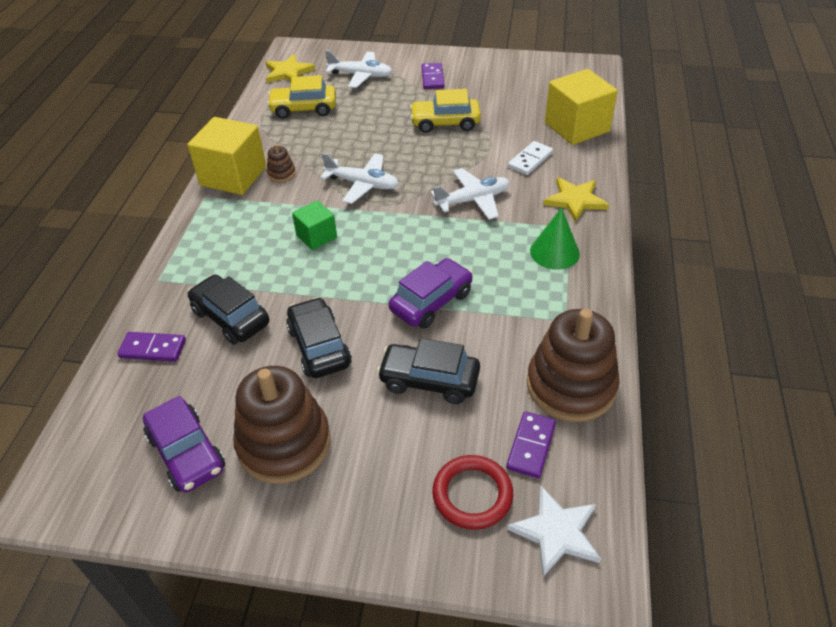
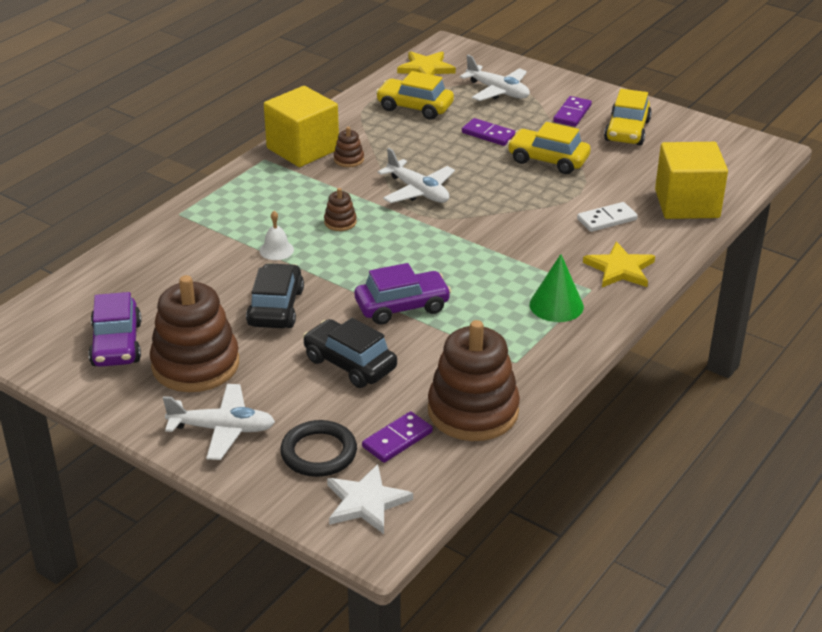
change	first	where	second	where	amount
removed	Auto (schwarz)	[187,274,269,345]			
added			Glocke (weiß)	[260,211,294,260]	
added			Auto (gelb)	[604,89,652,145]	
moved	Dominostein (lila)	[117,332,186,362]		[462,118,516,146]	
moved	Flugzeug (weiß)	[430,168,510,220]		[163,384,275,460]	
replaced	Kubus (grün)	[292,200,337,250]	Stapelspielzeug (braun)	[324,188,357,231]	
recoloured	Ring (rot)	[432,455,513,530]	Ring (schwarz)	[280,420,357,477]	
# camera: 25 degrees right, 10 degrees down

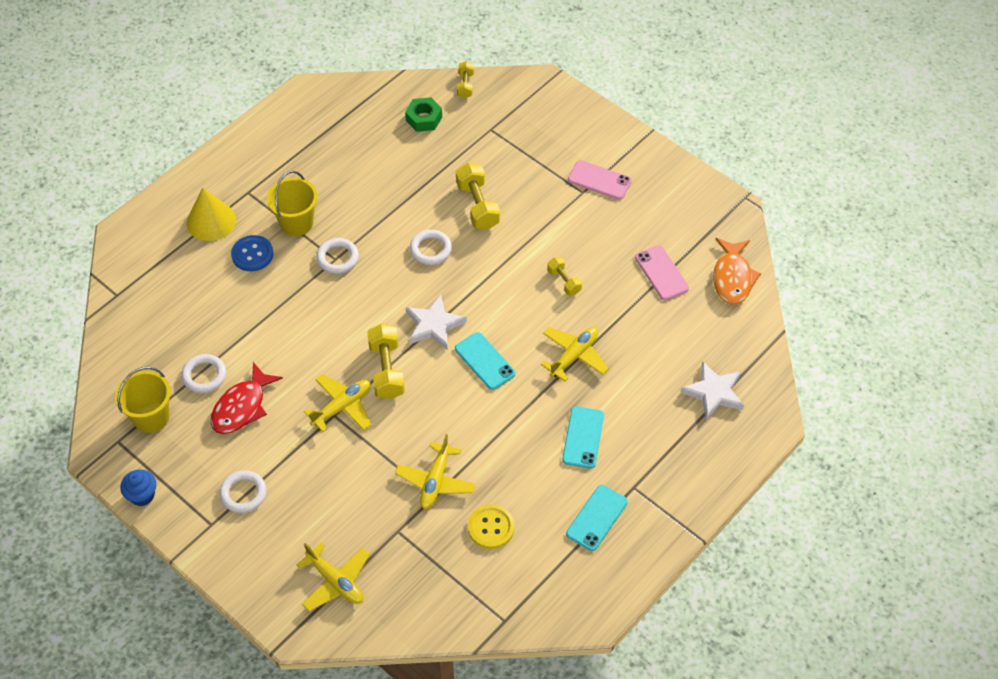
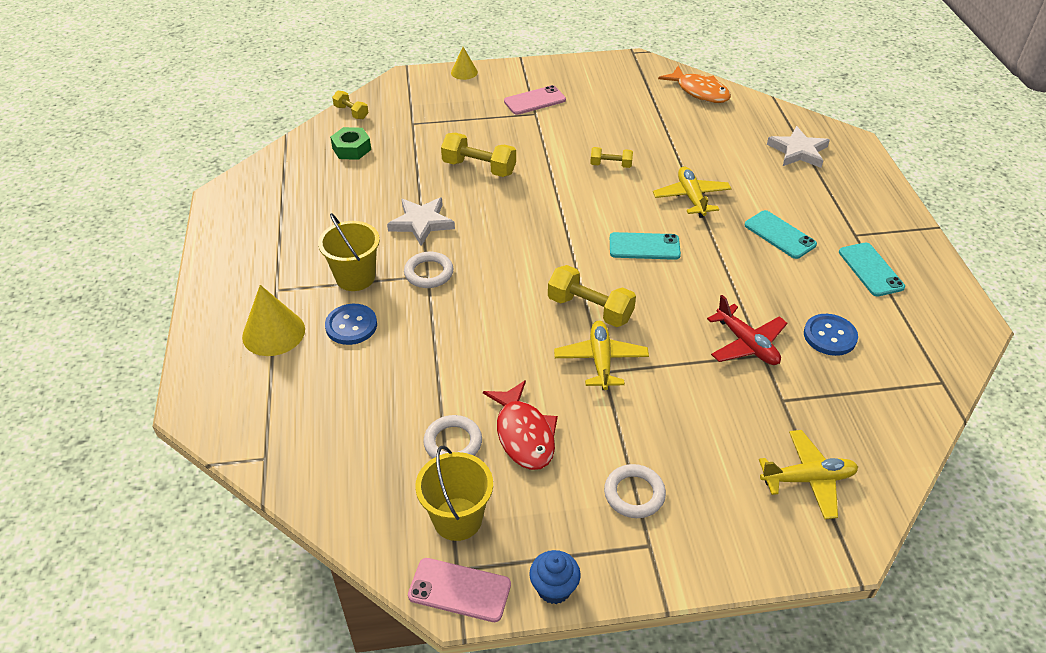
change	first	where	second	where	amount
removed	Ring (weiß)	[410,230,452,265]			
added			Kegel (gelb)	[451,47,478,80]	
moved	Stern (weiß)	[406,295,467,350]		[387,197,455,246]	
moved	Handy (rosa)	[635,245,689,300]		[408,558,511,622]	
recoloured	Flugzeug (gelb)	[395,434,475,509]	Flugzeug (rot)	[707,295,787,365]	
recoloured	Knopf (gelb)	[468,504,515,549]	Knopf (blau)	[804,314,858,356]	
# camera: 50 degrees left, 10 degrees down

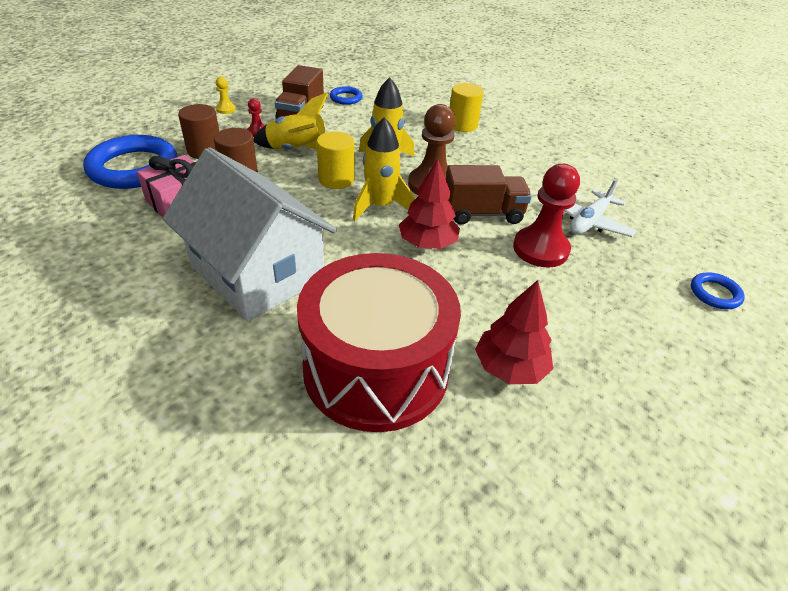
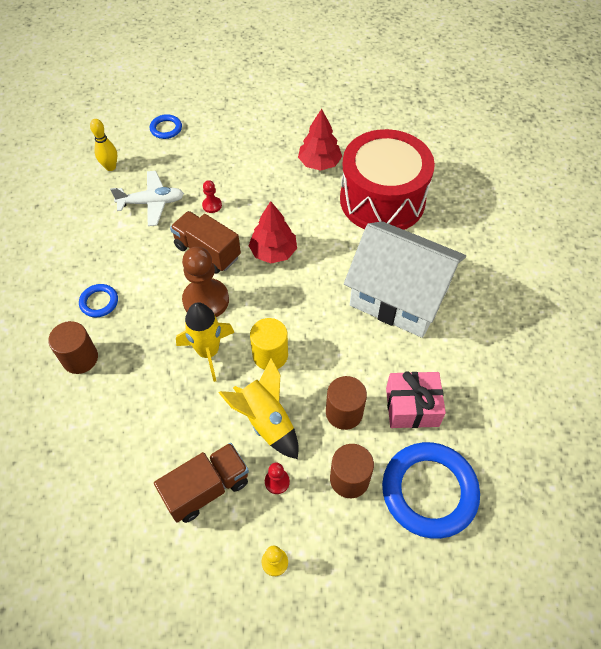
change	first	where	second	where	amount
removed	Rakete (gelb)	[353,117,415,221]			
added			Bowlingkegel (gelb)	[90,119,117,171]	
moved	Ring (blau)	[330,86,362,105]		[79,284,118,317]	
recoloured	Vollzylinder (gelb)	[450,83,484,132]	Vollzylinder (braun)	[48,321,98,374]	
turned	Haus (weiß)	[163,147,337,321]		[344,221,466,338]	60 degrees counterclockwise
resized	Bauer (rot)	[513,164,580,267]		[202,180,222,213]	x0.46
# camera: 135 degrees left, 15 degrees up

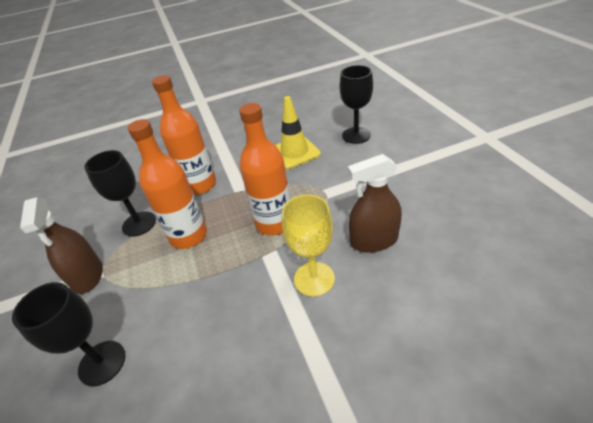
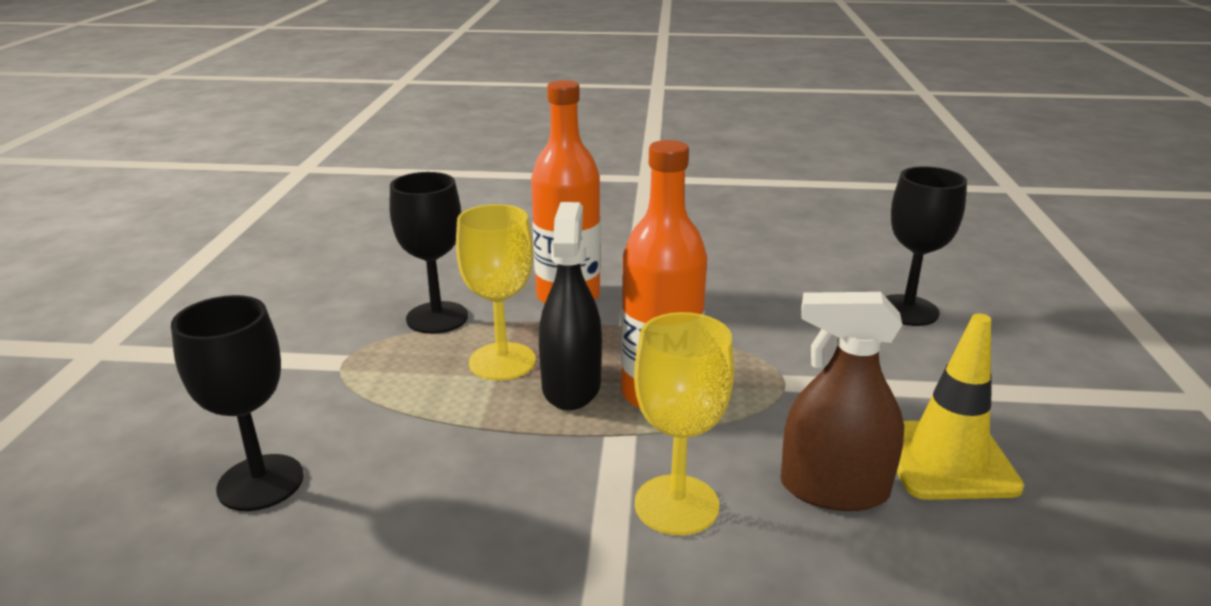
change	first	where	second	where	amount
removed	Sprühflasche (braun)	[20,197,103,294]			
added			Sprühflasche (schwarz)	[539,202,602,410]	
moved	Leitkegel (gelb)	[275,96,321,169]		[897,314,1024,500]	
replaced	Flasche (orange)	[128,119,207,249]	Kelch (gelb)	[456,204,536,380]	
# camera: 20 degrees right, 15 degrees down

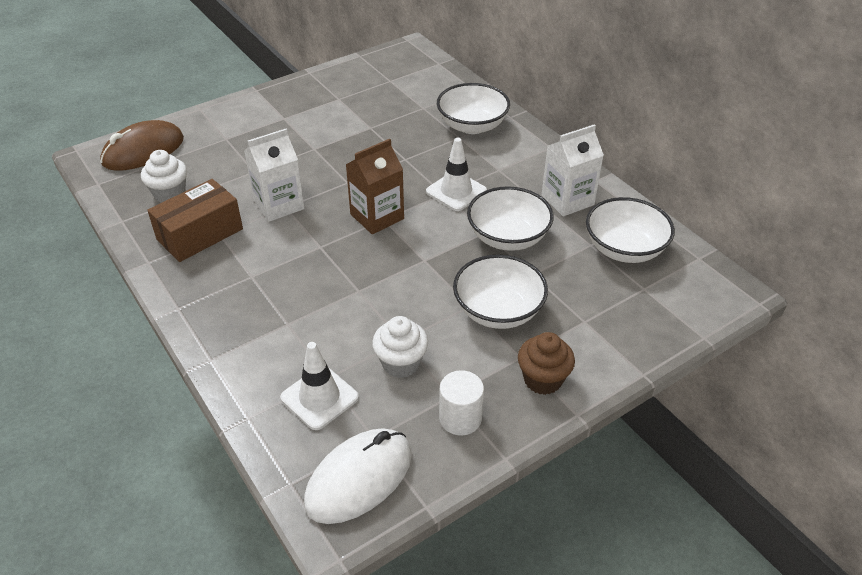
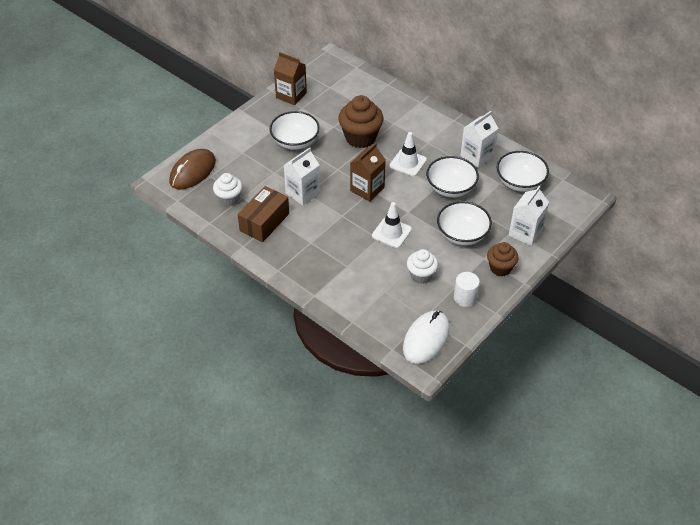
change	first	where	second	where	amount
added			Getränkekarton (braun)	[274,52,307,105]	
added			Muffin (braun)	[338,95,384,148]	
added			Getränkekarton (weiß)	[509,186,549,246]	
moved	Leitkegel (weiß)	[280,342,359,430]		[372,202,412,248]	
moved	Schüssel (weiß)	[437,83,510,134]		[270,111,320,150]	
# camera: 15 degrees left, 5 degrees up

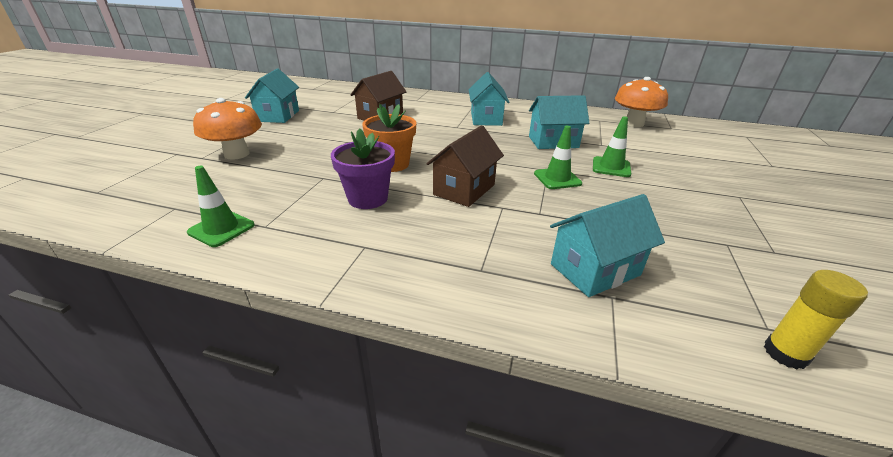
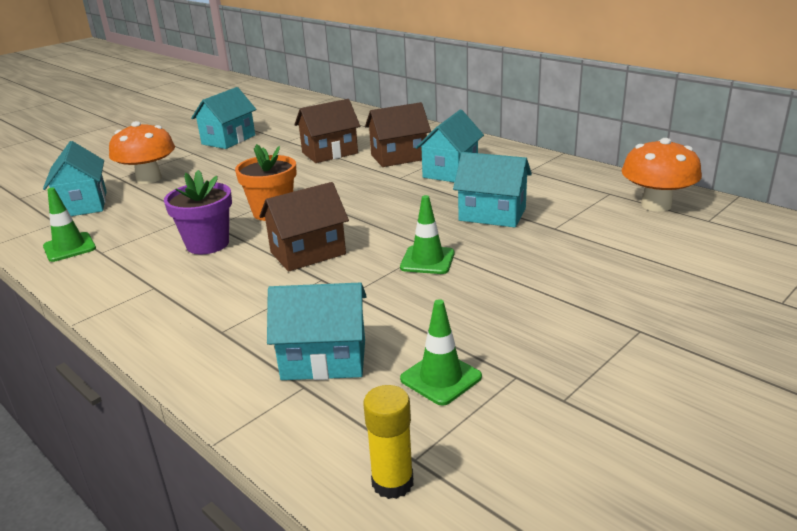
change	first	where	second	where	amount
added			Haus (türkis)	[43,141,107,216]	
added			Haus (braun)	[365,102,431,167]	
moved	Leitkegel (grün)	[593,117,631,177]		[400,299,482,406]	
# camera: 30 degrees right, 5 degrees down

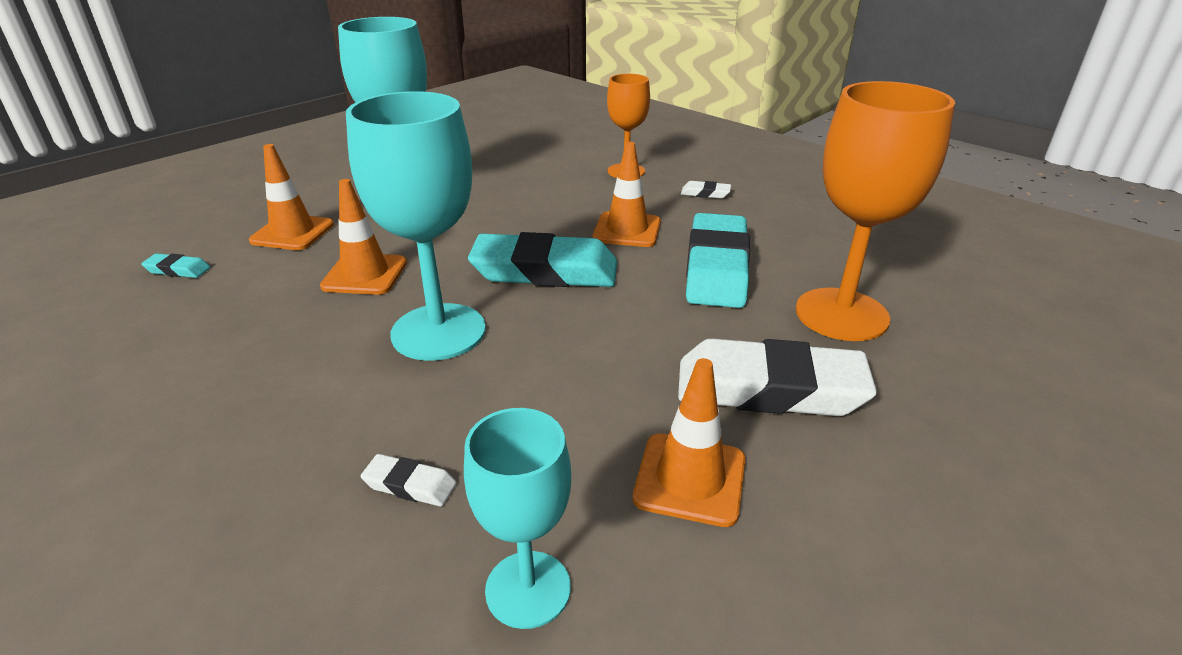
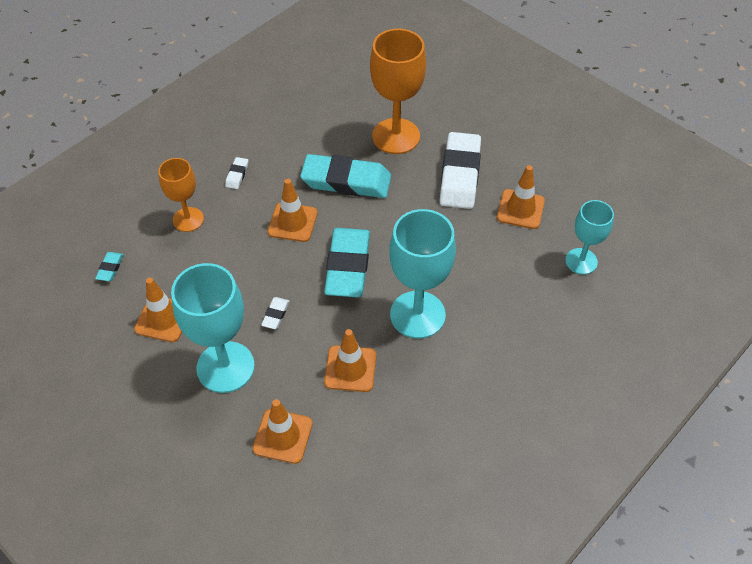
change	first	where	second	where	amount
added			Leitkegel (orange)	[134,278,182,342]	
moved	Radiergummi (türkis)	[141,253,210,278]		[95,252,124,281]	
moved	Radiergummi (weiß)	[361,454,456,506]		[261,297,289,329]	
# camera: 90 degrees left, 20 degrees up

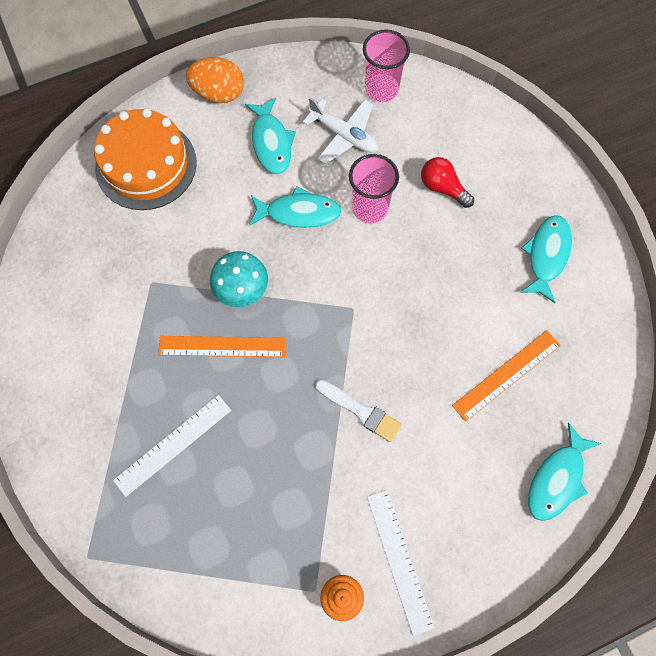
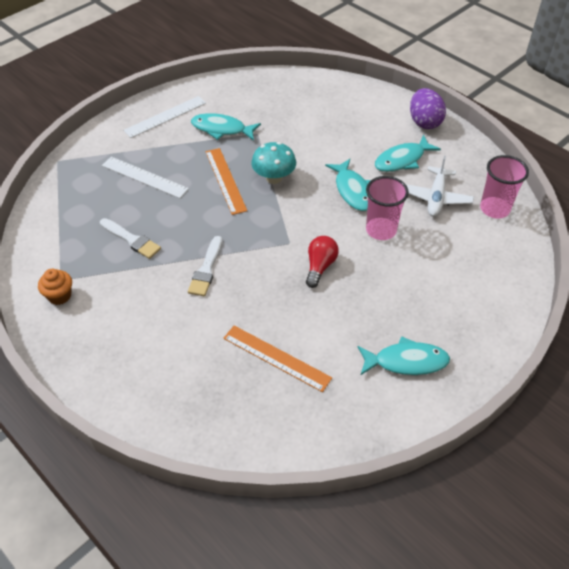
change	first	where	second	where	amount
removed	Kuchen (orange)	[94,108,197,210]			
added			Pinsel (weiß)	[100,218,161,259]	
moved	Lineal (weiß)	[367,490,435,636]		[123,96,206,138]	
moved	Glühbirne (rot)	[421,157,474,208]		[306,236,339,288]	
moved	Fisch (türkis)	[528,422,602,521]		[191,113,261,141]	
recoloured	Ei (orange)	[186,57,244,103]	Ei (lila)	[410,88,446,129]	
# camera: 70 degrees right, 20 degrees down

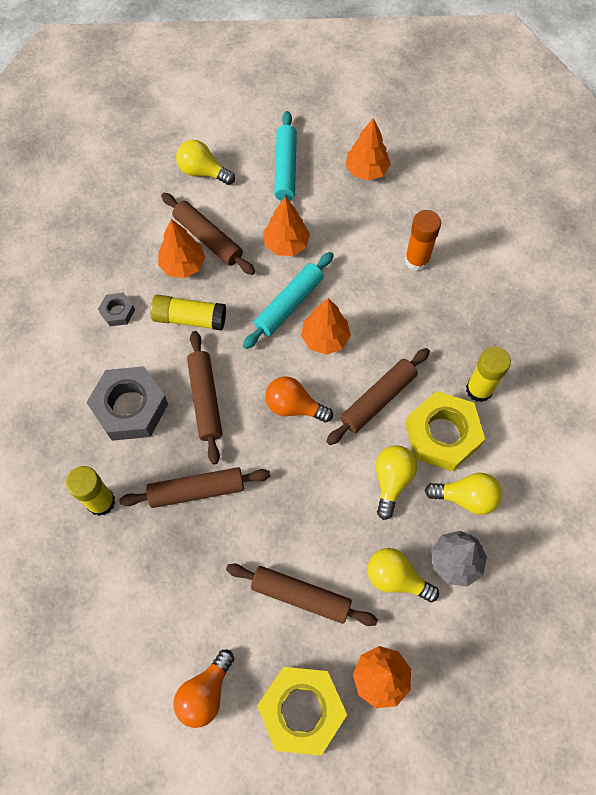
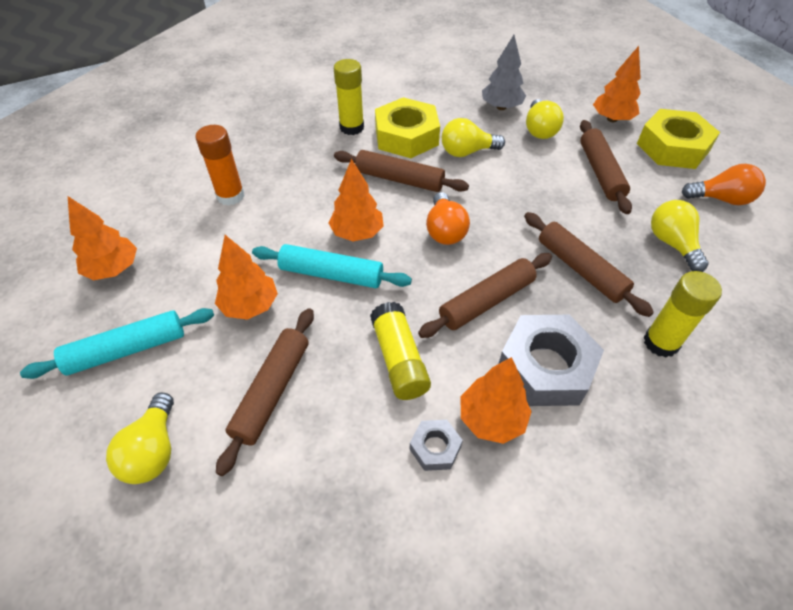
change	first	where	second	where	amount
moved	Baum (orange)	[158,219,205,278]		[461,357,532,444]	
moved	Glühbirne (gelb)	[425,473,502,515]		[651,200,709,272]	
# camera: 115 degrees left, 15 degrees down

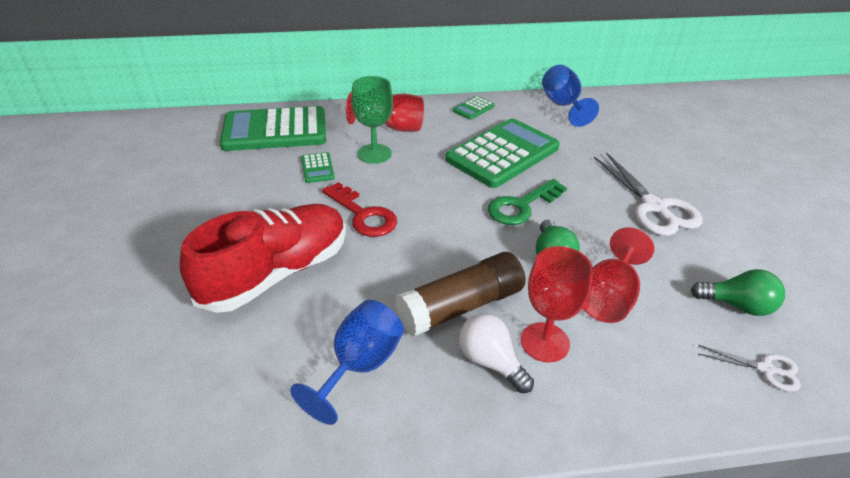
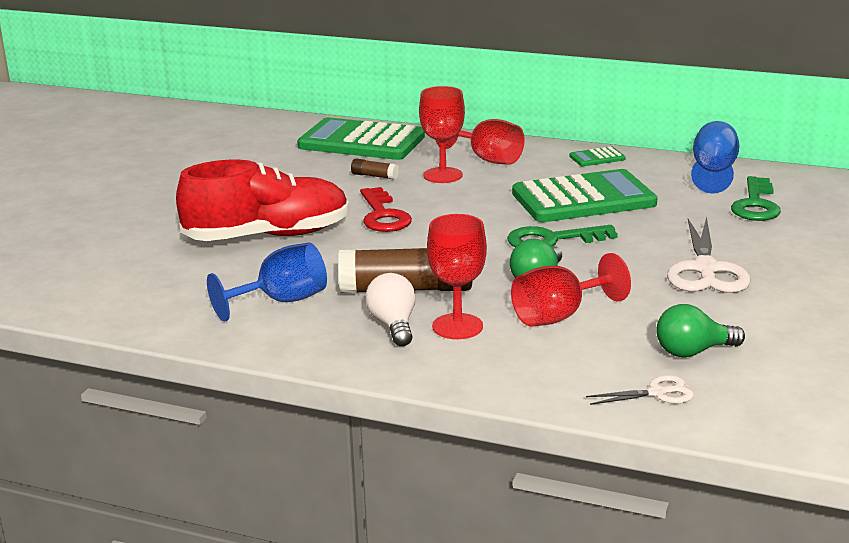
change	first	where	second	where	amount
added			Schlüssel (grün)	[731,176,781,221]	
replaced	Taschenrechner (grün)	[301,152,335,183]	Klebestift (braun)	[351,158,399,180]	
recoloured	Kelch (grün)	[351,76,393,164]	Kelch (rot)	[419,86,465,183]	
turned	Glühbirne (grün)	[691,269,785,316]		[656,304,745,357]	120 degrees clockwise
turned	Schere (weiß)	[698,345,801,392]		[586,375,694,405]	60 degrees counterclockwise
# camera: 30 degrees right, 15 degrees down

